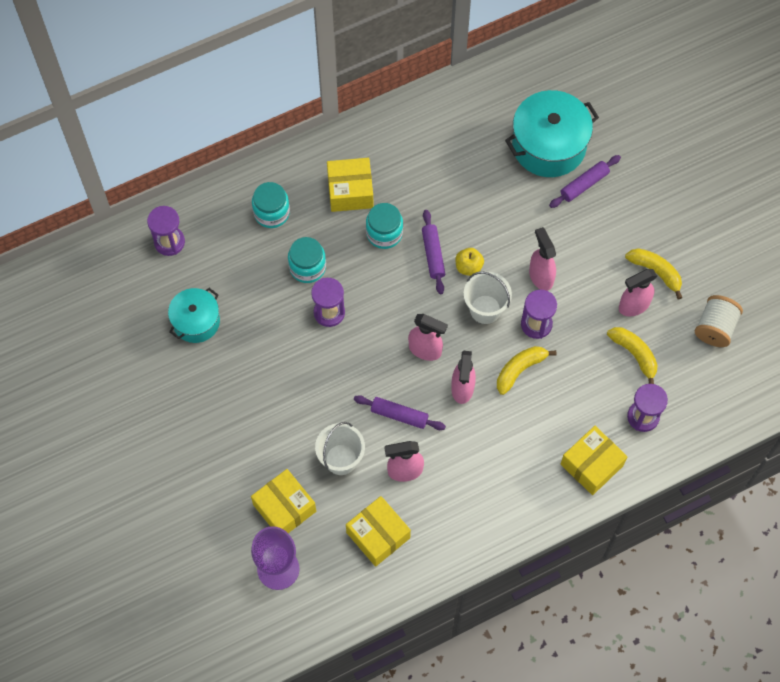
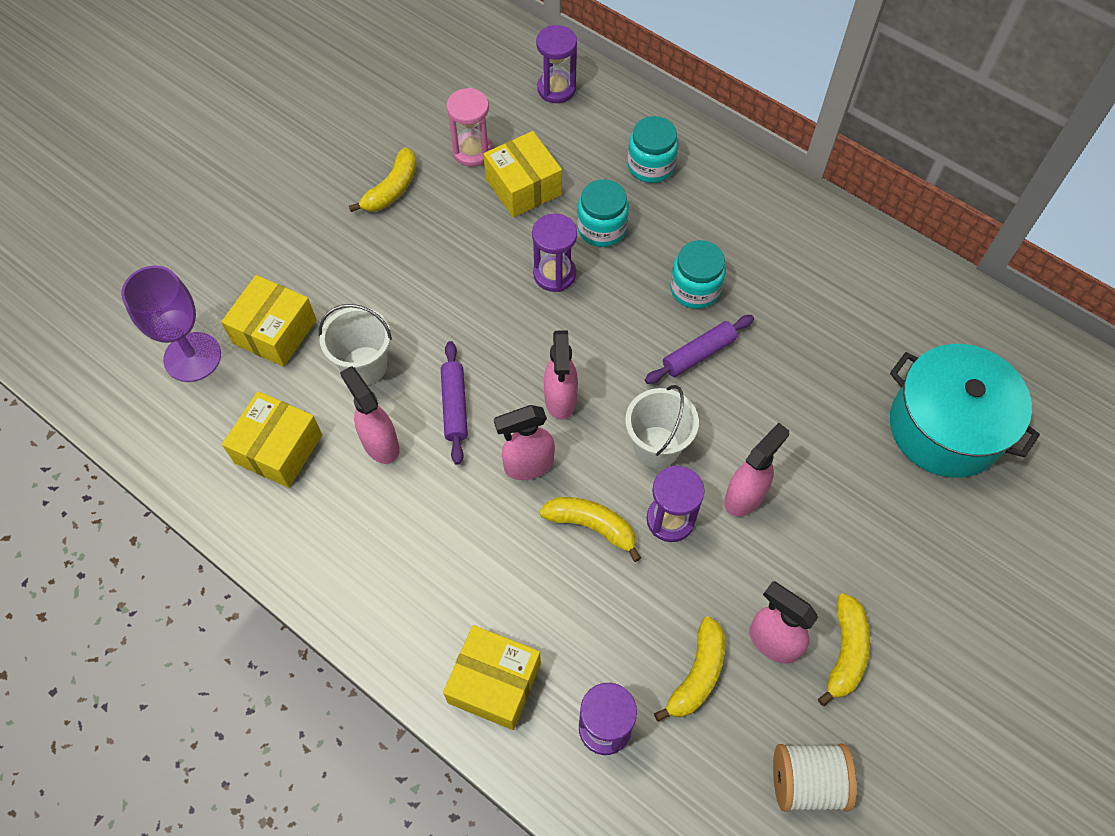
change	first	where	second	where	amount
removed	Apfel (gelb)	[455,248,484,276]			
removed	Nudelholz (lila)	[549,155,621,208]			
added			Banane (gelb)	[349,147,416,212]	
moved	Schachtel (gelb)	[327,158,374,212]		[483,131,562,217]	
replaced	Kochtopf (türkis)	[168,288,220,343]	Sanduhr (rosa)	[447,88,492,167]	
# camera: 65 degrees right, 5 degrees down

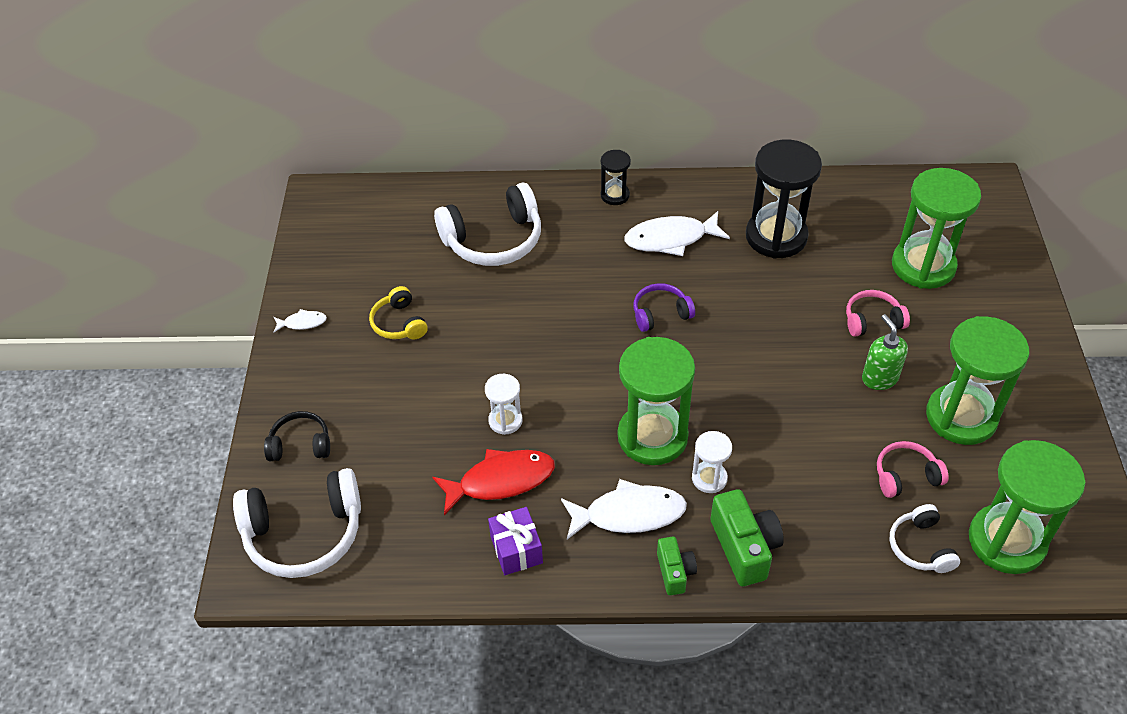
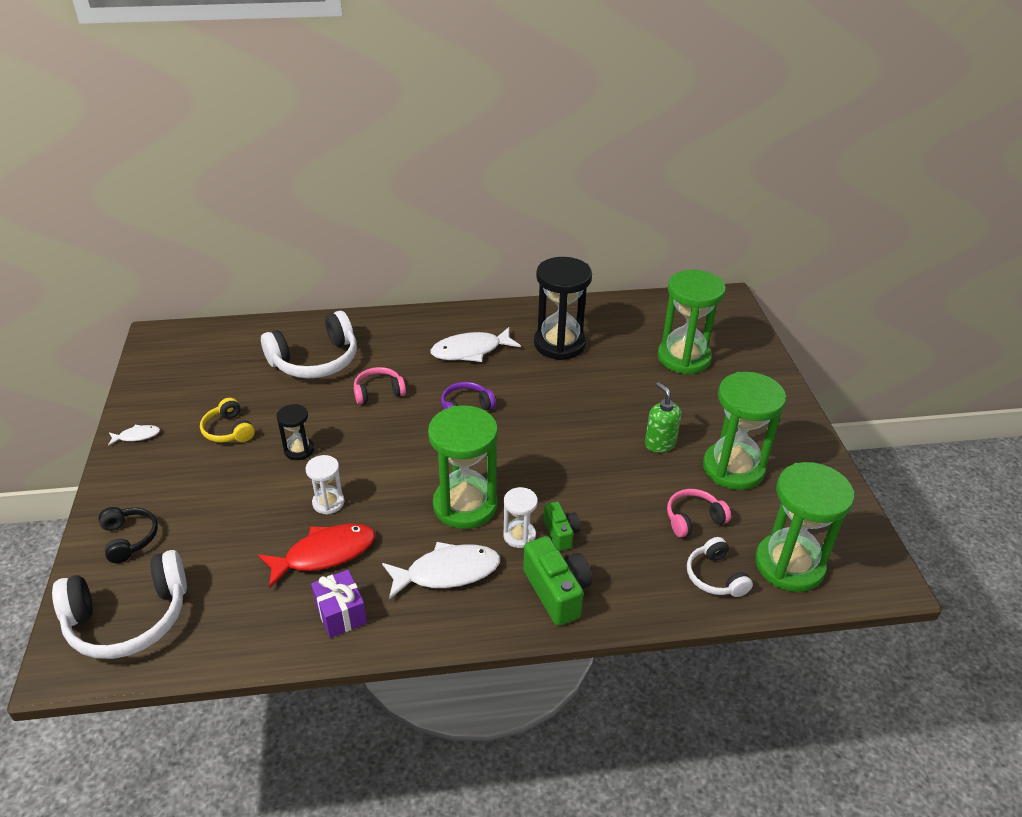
change	first	where	second	where	amount
moved	Sanduhr (schwarz)	[601,150,631,205]		[276,404,314,460]	
moved	Kamera (grün)	[657,537,697,595]		[543,502,580,551]	
moved	Kopfhörer (rosa)	[846,290,910,337]		[354,367,406,404]	
turned	Kopfhörer (schwarz)	[264,411,330,461]		[98,507,158,563]	75 degrees clockwise
# camera: 10 degrees left, 10 degrees down

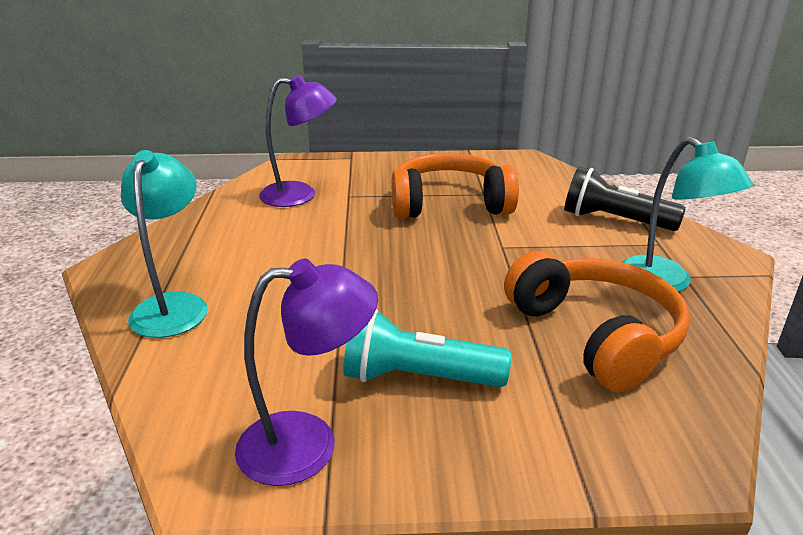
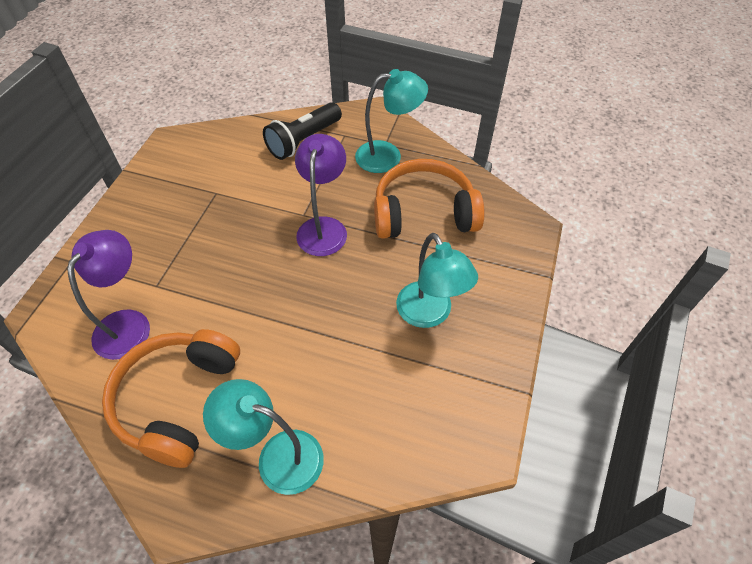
change	first	where	second	where	amount
moved	Lampe (lila)	[235,259,378,486]		[295,134,347,256]	
moved	Kopfhörer (orange)	[392,153,519,218]		[102,329,240,468]	
replaced	Taschenlampe (türkis)	[343,309,511,387]	Lampe (türkis)	[396,233,478,328]	
# camera: 70 degrees left, 25 degrees up

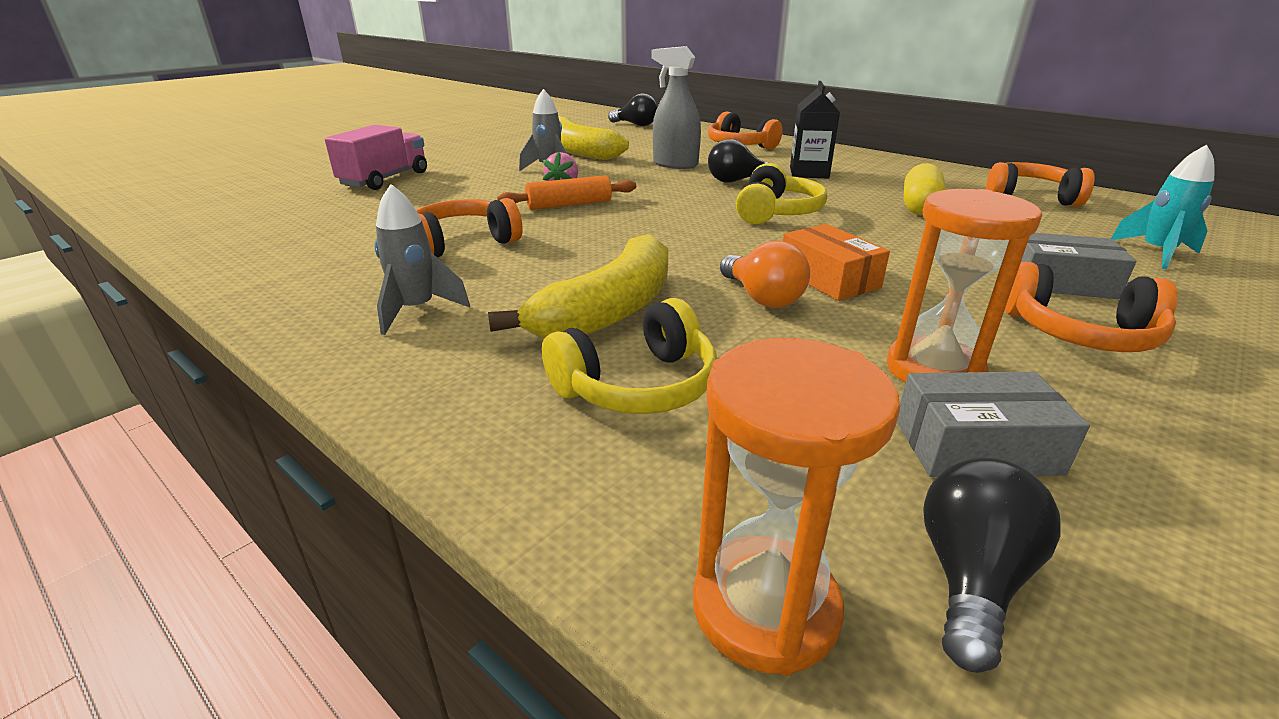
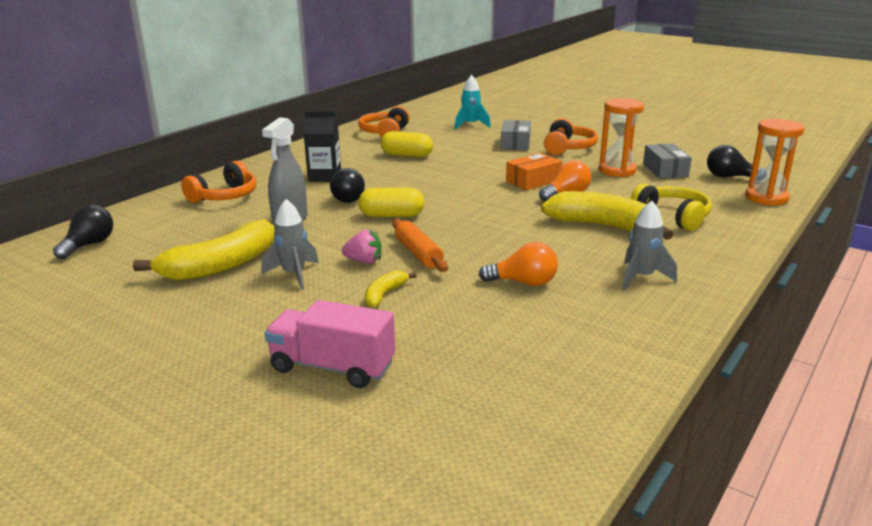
change	first	where	second	where	amount
removed	Kopfhörer (gelb)	[736,163,827,224]			
added			Kapsel (gelb)	[358,188,425,217]	
added			Banane (gelb)	[365,270,417,308]	
replaced	Kopfhörer (orange)	[416,198,523,257]	Glühbirne (orange)	[479,242,558,286]	
# camera: 95 degrees left, 5 degrees down

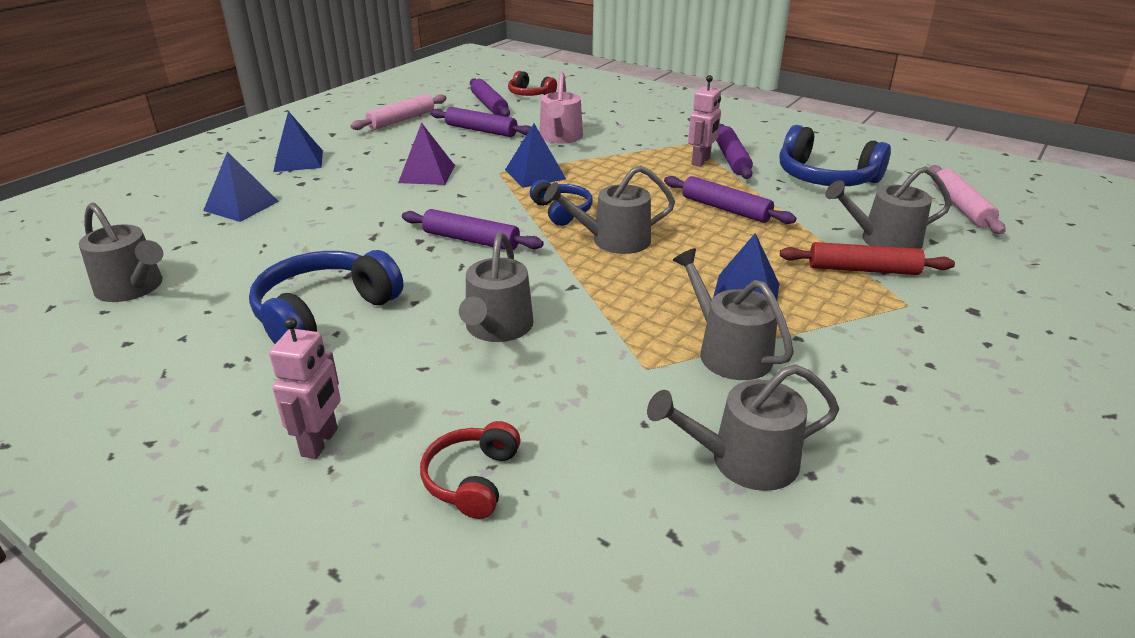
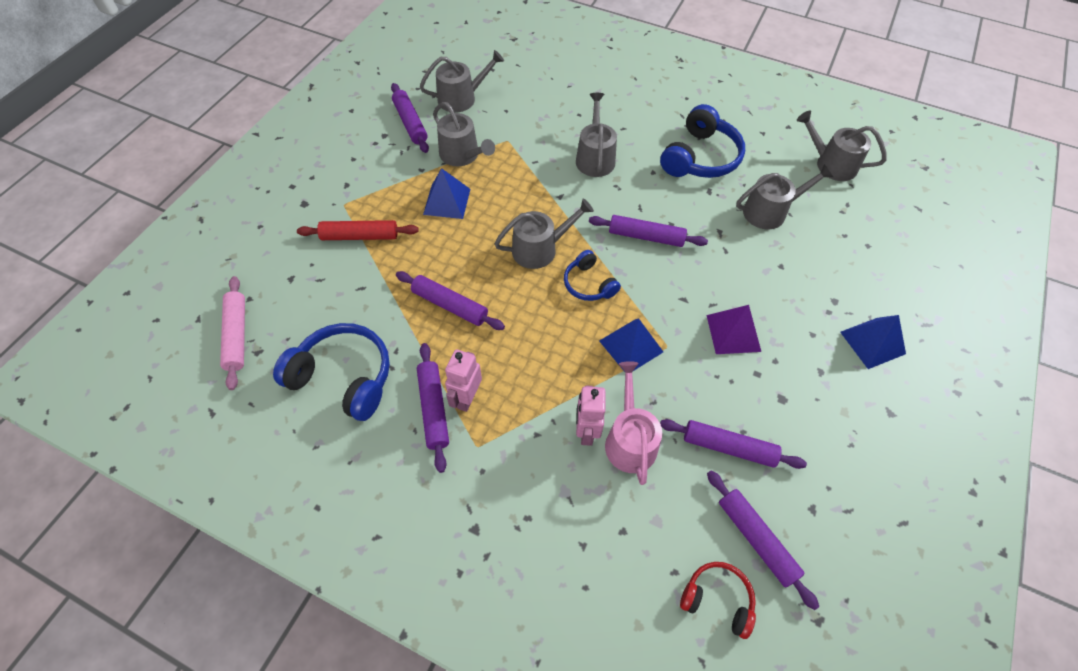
change	first	where	second	where	amount
removed	Pyramide (blau)	[203,152,279,222]			
removed	Nudelholz (rosa)	[350,94,447,130]			
removed	Kopfhörer (rot)	[420,421,521,519]			
added			Nudelholz (lila)	[391,83,429,153]	
moved	Roboter (rosa)	[269,317,341,459]		[576,385,606,446]	
moved	Gießkanne (grau)	[825,166,952,249]		[736,164,833,230]	
# camera: 170 degrees right, 25 degrees up

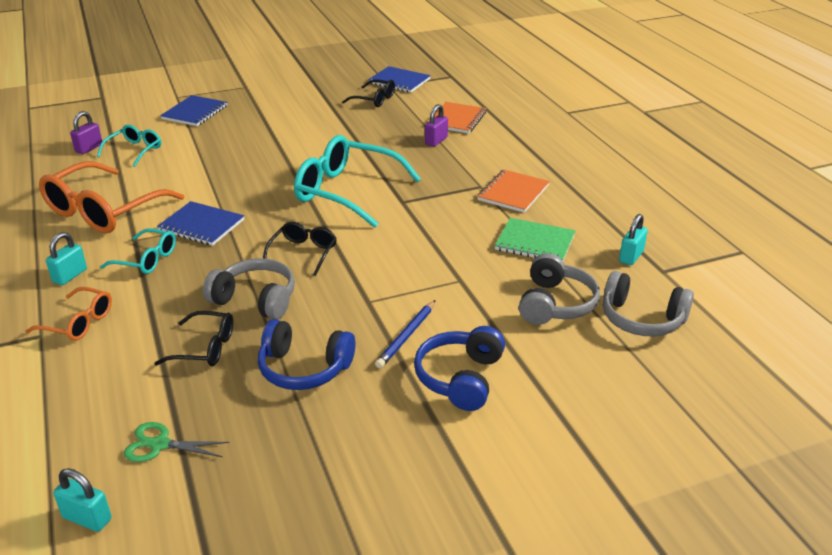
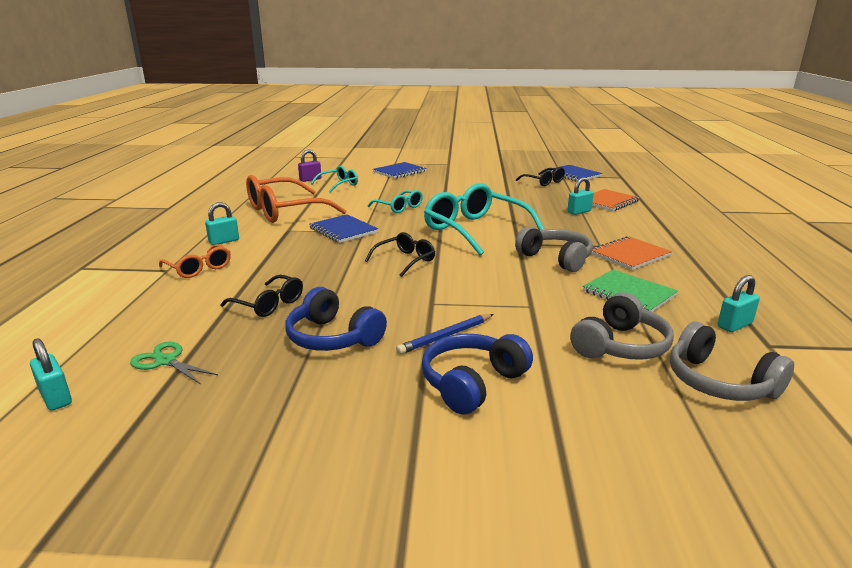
change	first	where	second	where	amount
moved	Brille (türkis)	[100,228,176,274]		[368,190,423,213]	
moved	Kopfhörer (grau)	[203,258,295,320]		[515,227,593,272]	
recoloured	Vorhängeschloss (lila)	[425,104,448,147]	Vorhängeschloss (türkis)	[567,177,594,215]	
# camera: 25 degrees right, 10 degrees down

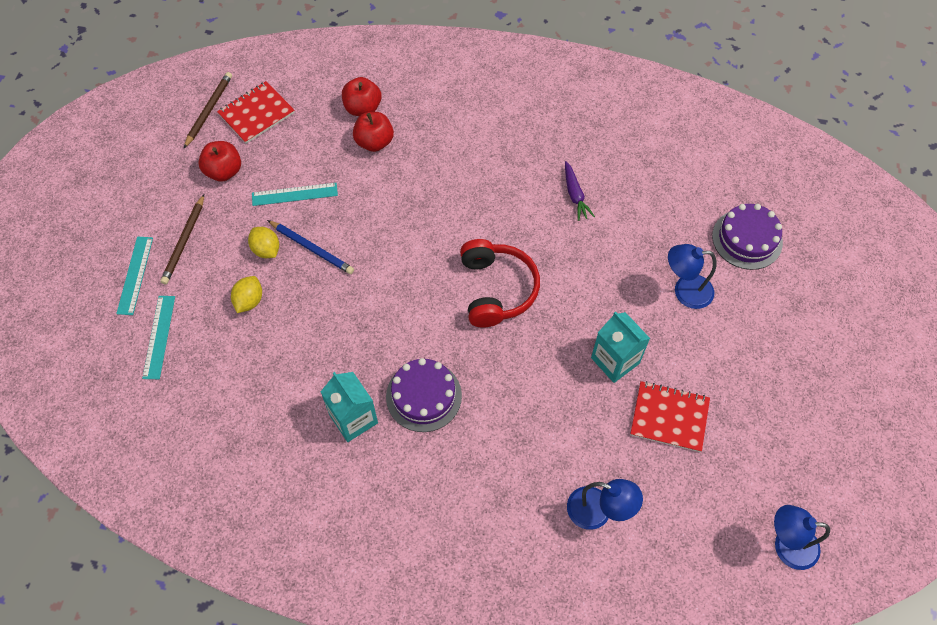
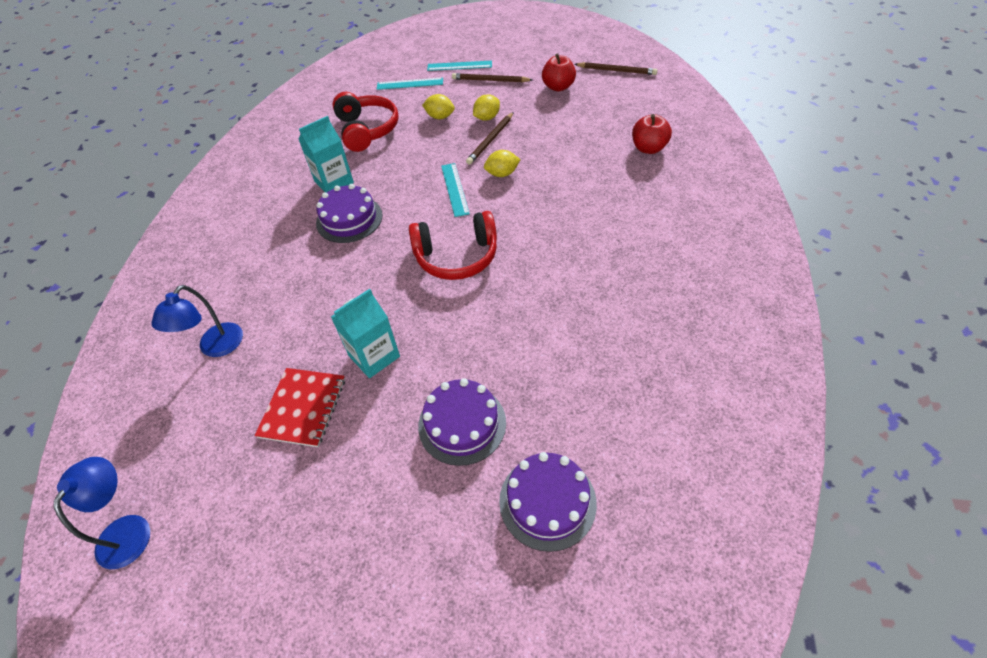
change	first	where	second	where	amount
removed	Notizbuch (rot)	[217,81,295,144]			
removed	Apfel (rot)	[353,112,394,152]			
removed	Karotte (lila)	[565,161,595,221]			
added			Kopfhörer (rot)	[332,92,399,152]	
added			Zitrone (gelb)	[484,150,521,177]	
moved	Lineal (türkis)	[252,183,338,206]		[441,163,470,217]	
replaced	Lampe (blau)	[668,244,717,309]	Kuchen (lila)	[418,378,506,466]	
recoloured	Bleistift (blau)	[267,220,354,274]	Bleistift (braun)	[466,112,514,165]	
# camera: 90 degrees right, 10 degrees down

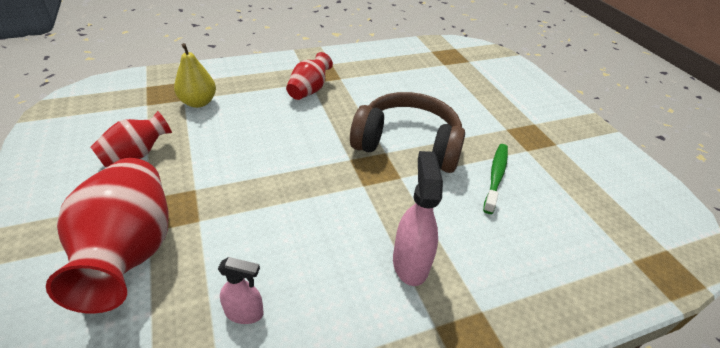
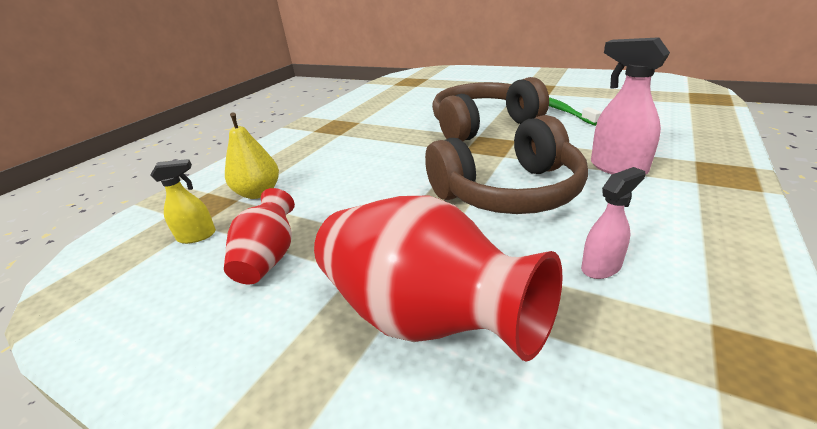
change	first	where	second	where	amount
removed	Vase (rot)	[286,52,333,100]			
added			Sprühflasche (gelb)	[151,159,216,244]	
added			Kopfhörer (braun)	[425,115,588,214]	
# camera: 35 degrees left, 10 degrees down

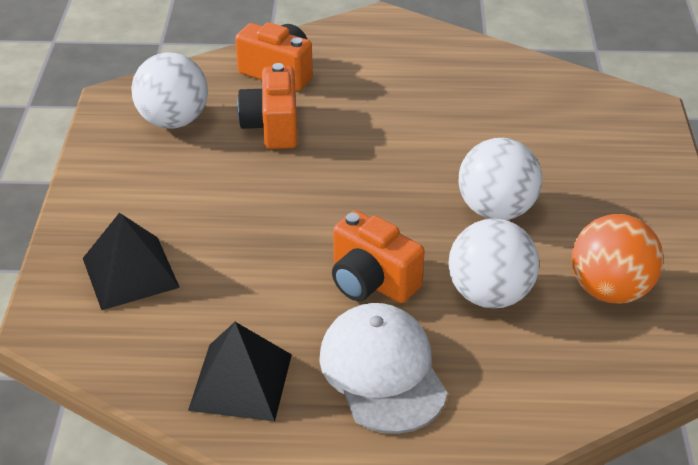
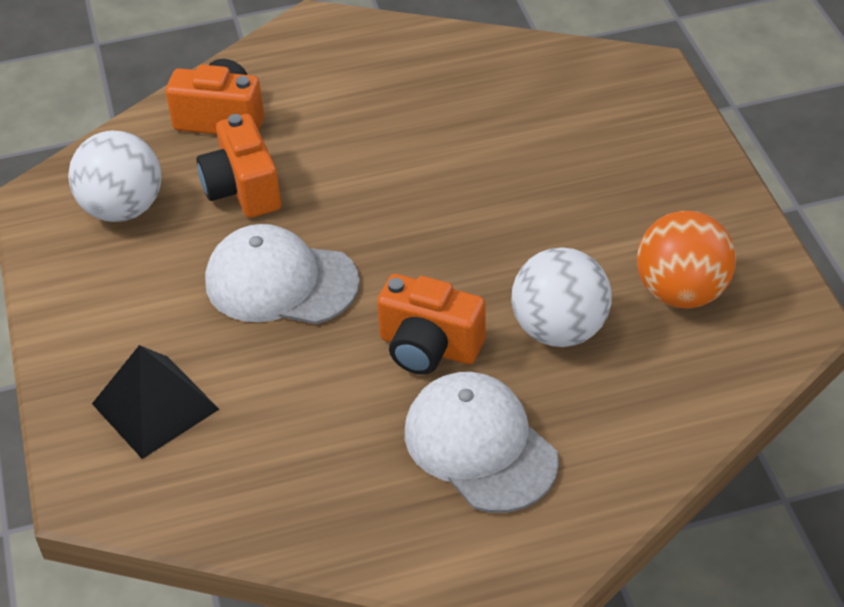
change	first	where	second	where	amount
removed	Pyramide (schwarz)	[188,322,292,422]			
removed	Ball (weiß)	[459,138,542,220]			
added			Kappe (weiß)	[205,224,360,324]	
# camera: 15 degrees left, 5 degrees up

